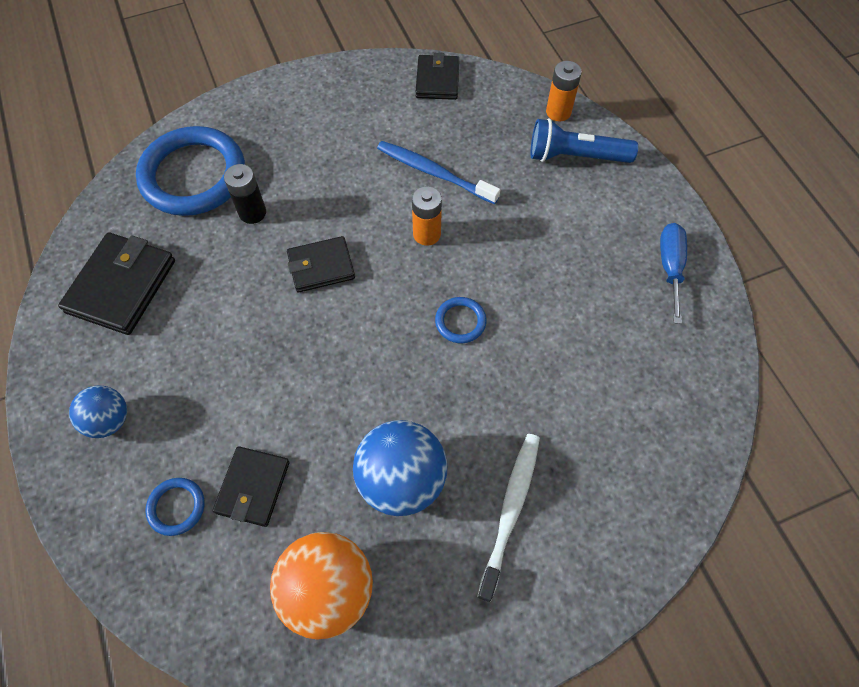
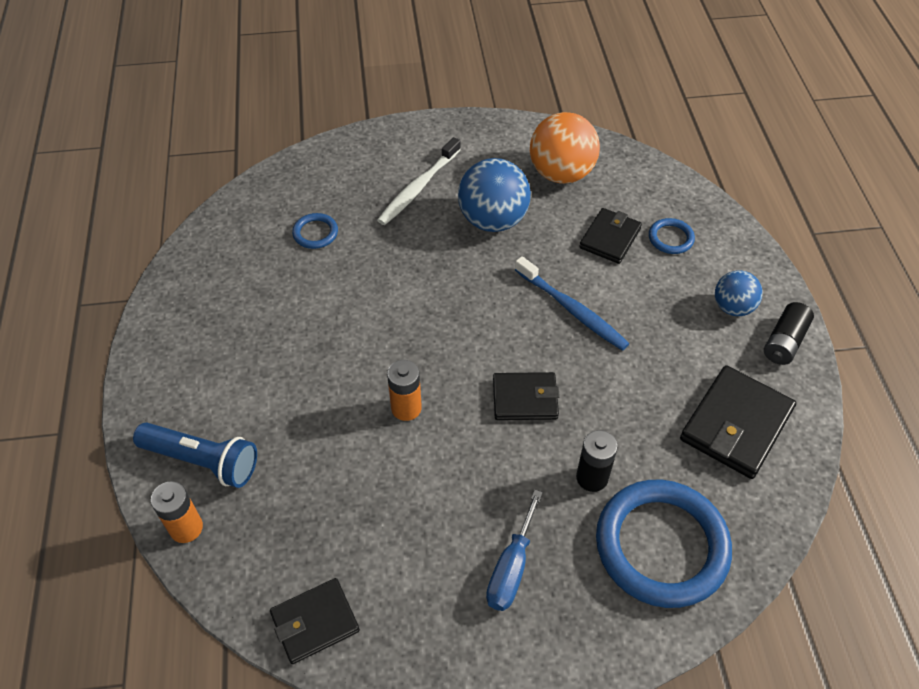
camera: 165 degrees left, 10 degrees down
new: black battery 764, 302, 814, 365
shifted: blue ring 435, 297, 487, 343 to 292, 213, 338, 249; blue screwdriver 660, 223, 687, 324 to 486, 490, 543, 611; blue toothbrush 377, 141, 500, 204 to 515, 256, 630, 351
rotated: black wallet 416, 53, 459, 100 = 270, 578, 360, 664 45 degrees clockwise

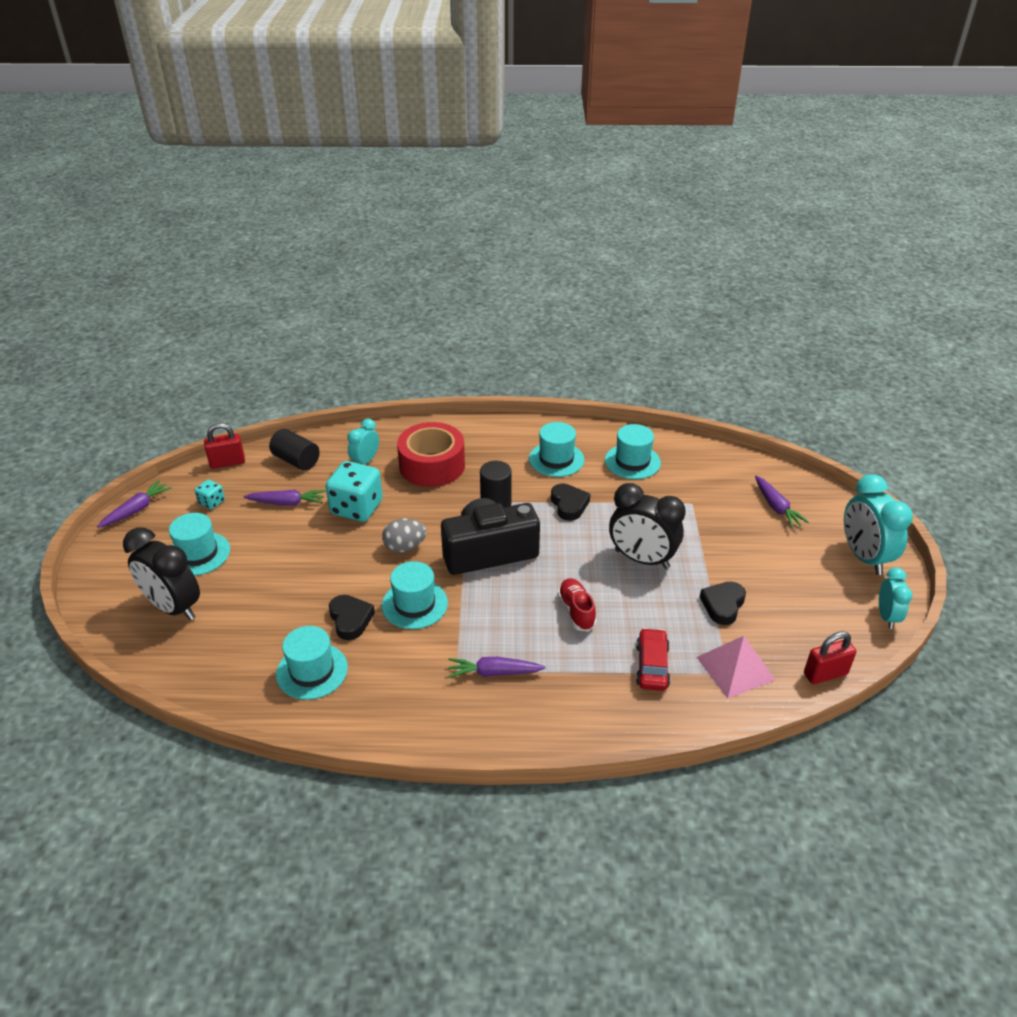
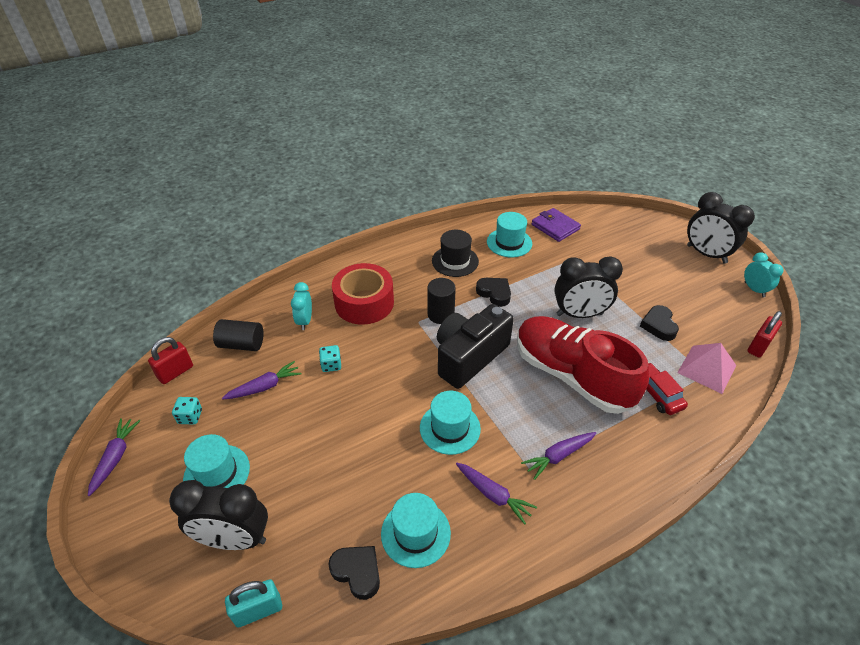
camera: 30 degrees left, 5 degrees up
gone: grey egg 382, 518, 427, 552
new: turquoise padlock 225, 579, 282, 628; purple wallet 531, 208, 581, 242
shifted: black heart 329, 595, 375, 640 to 328, 546, 380, 600; purple carrot 755, 476, 809, 528 to 456, 463, 537, 525
repainted: turquoise hat 529, 422, 584, 477 to black hat 432, 230, 479, 277; turquoise clock 844, 474, 913, 575 to black clock 687, 192, 755, 264
scaled: turquoise dice 325, 461, 383, 522 = 319, 345, 341, 372 x0.48; red shoe 558, 578, 596, 631 = 517, 316, 649, 414 x2.42

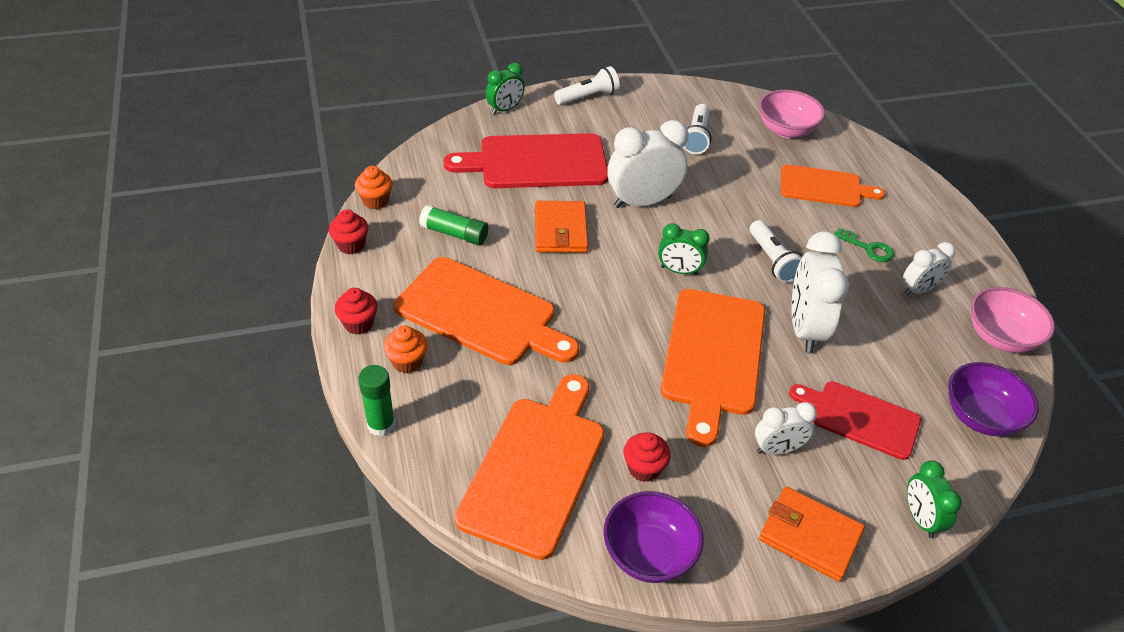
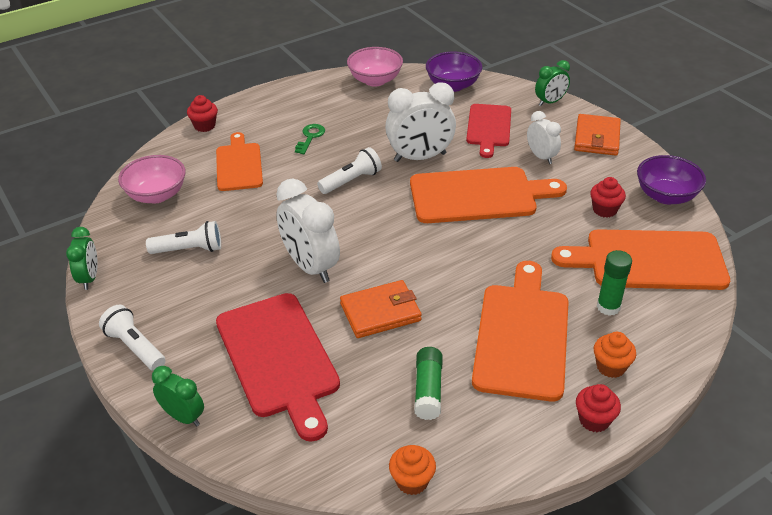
camera: 105 degrees left, 5 degrees down
gone: white clock 903, 242, 956, 296
shifted: green clock 658, 223, 710, 275 to 66, 227, 98, 290; red cupcake 329, 209, 368, 254 to 187, 95, 218, 132; green glue stick 358, 365, 395, 436 to 597, 250, 632, 316

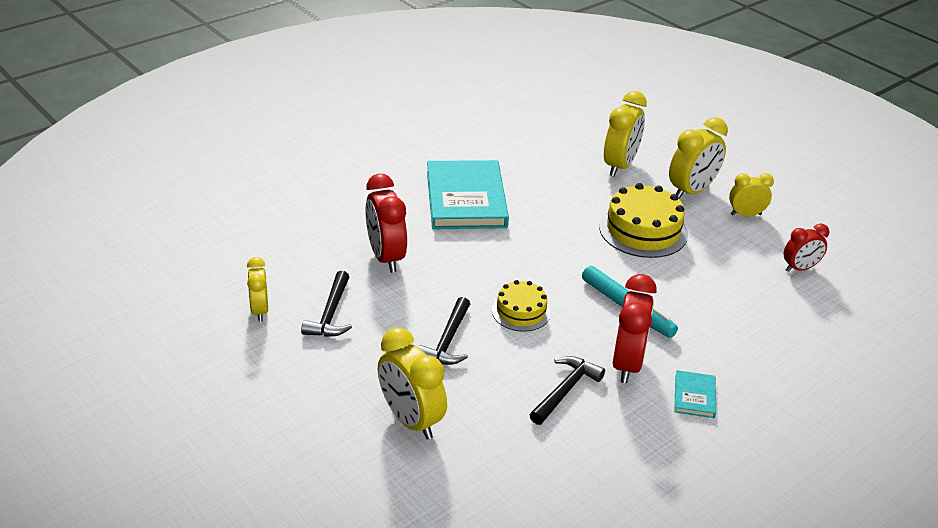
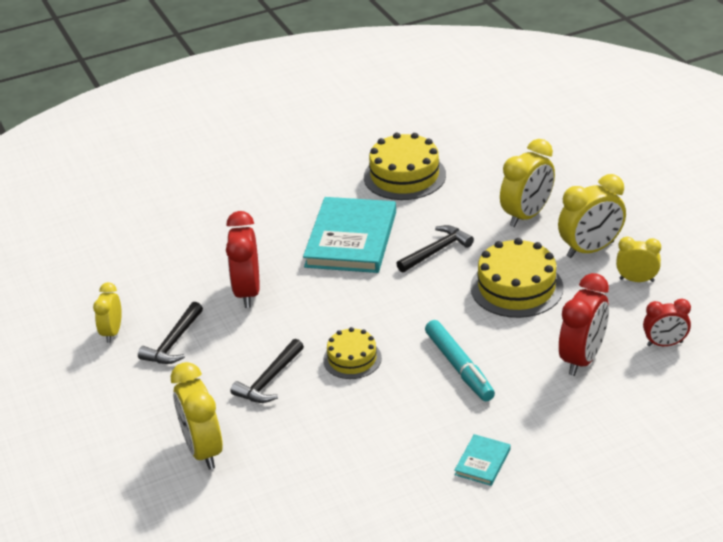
camera: 20 degrees right, 0 degrees up
new: yellow cake 364, 133, 446, 200
shifted: black hammer 530, 356, 605, 425 to 396, 225, 474, 273; red clock 613, 274, 657, 383 to 559, 273, 609, 376

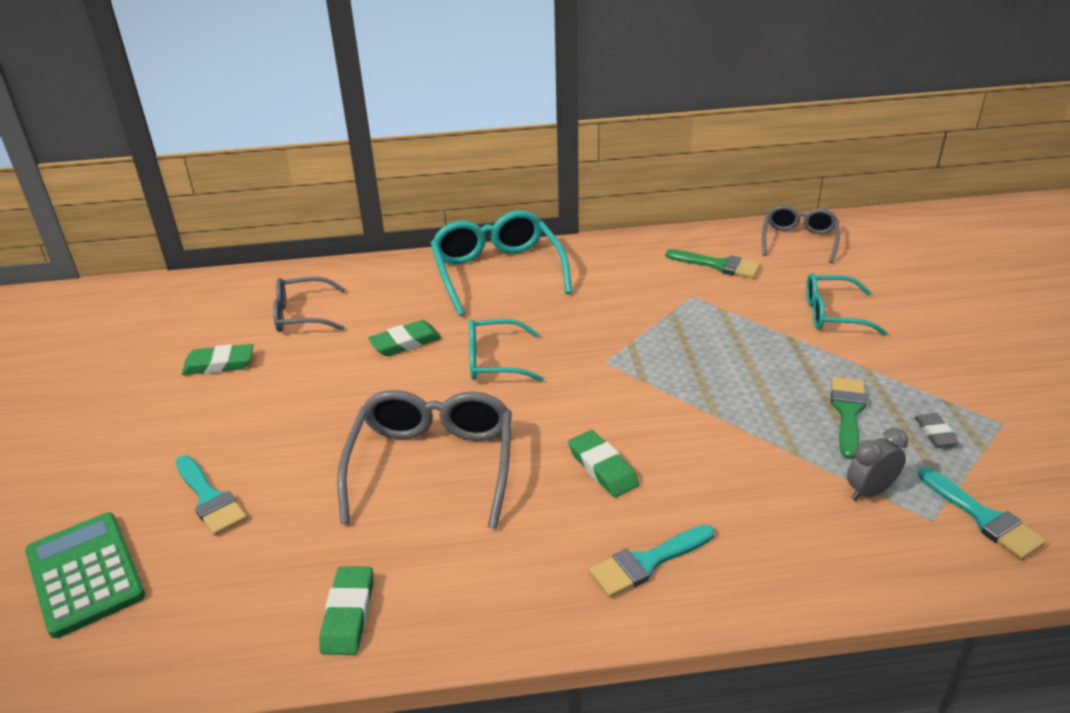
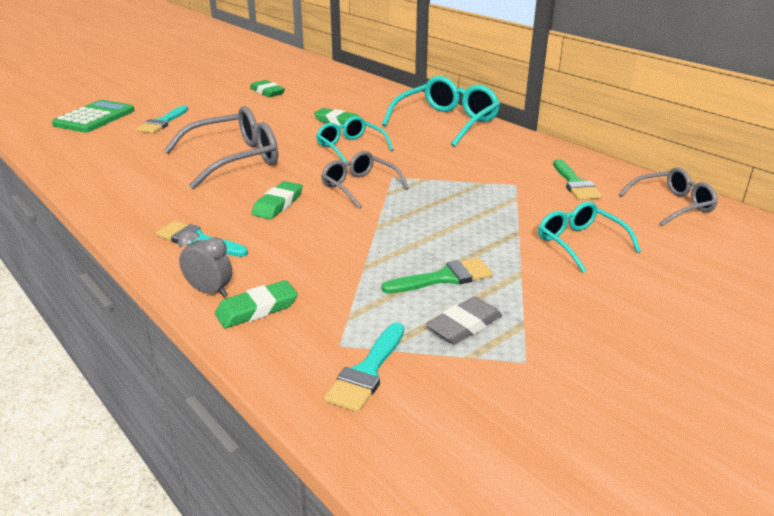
camera: 55 degrees right, 5 degrees down
shifted: grey clock 847, 428, 908, 501 to 178, 230, 232, 297; green eraser 319, 566, 373, 655 to 215, 280, 298, 328; grey glasses 273, 277, 346, 332 to 321, 151, 409, 209
scaled: grey eraser 914, 413, 959, 447 = 426, 297, 502, 344 x1.51

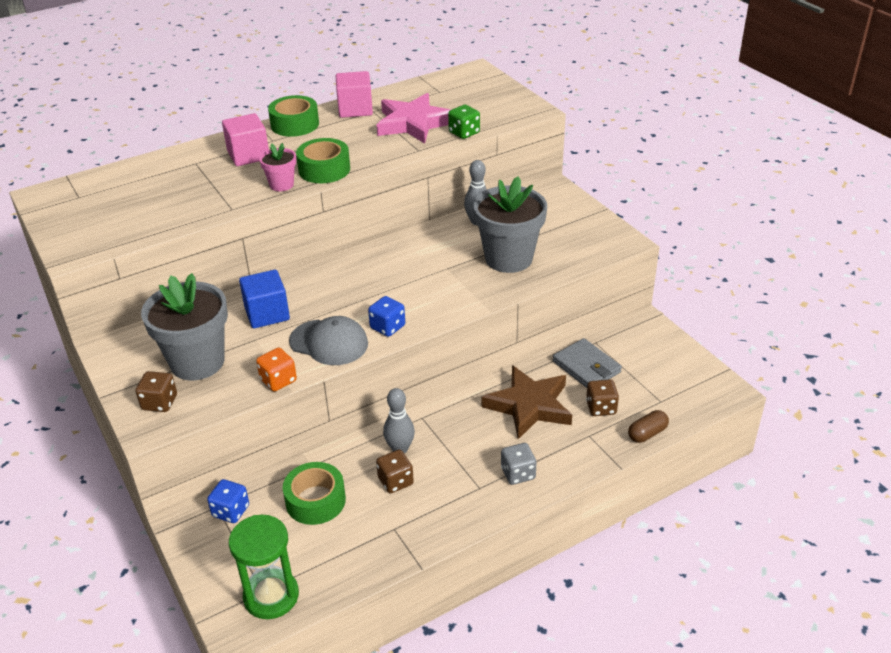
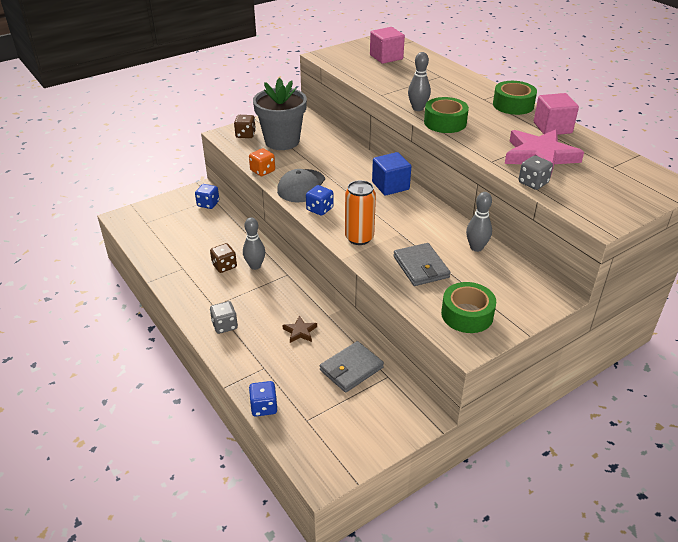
camera: 85 degrees right, 0 degrees up
gone: green hourglass 229, 515, 299, 619; brown dice 586, 379, 619, 416
new: orange can 345, 180, 376, 245
shifted: pink cube 222, 113, 269, 166 to 370, 27, 405, 64; blue cube 239, 270, 290, 329 to 372, 152, 411, 196; green tape 283, 462, 346, 525 to 441, 282, 496, 333
swapped: brown capsule 628, 410, 669, 443 to blue dice 249, 381, 278, 416; grey flower pot 473, 176, 547, 273 to grey wallet 393, 243, 450, 286; pink flower pot 259, 143, 296, 191 to grey bowling pin 408, 52, 431, 111
repainted: green dice 448, 105, 480, 139 to grey dice 519, 155, 553, 190
scaled: brown star 482, 365, 572, 439 = 282, 316, 317, 343 x0.45

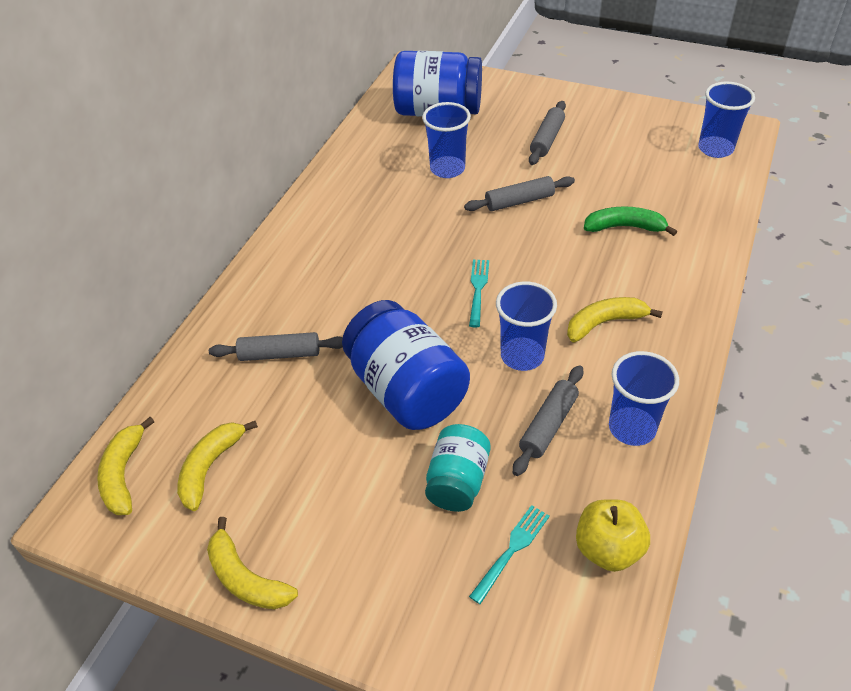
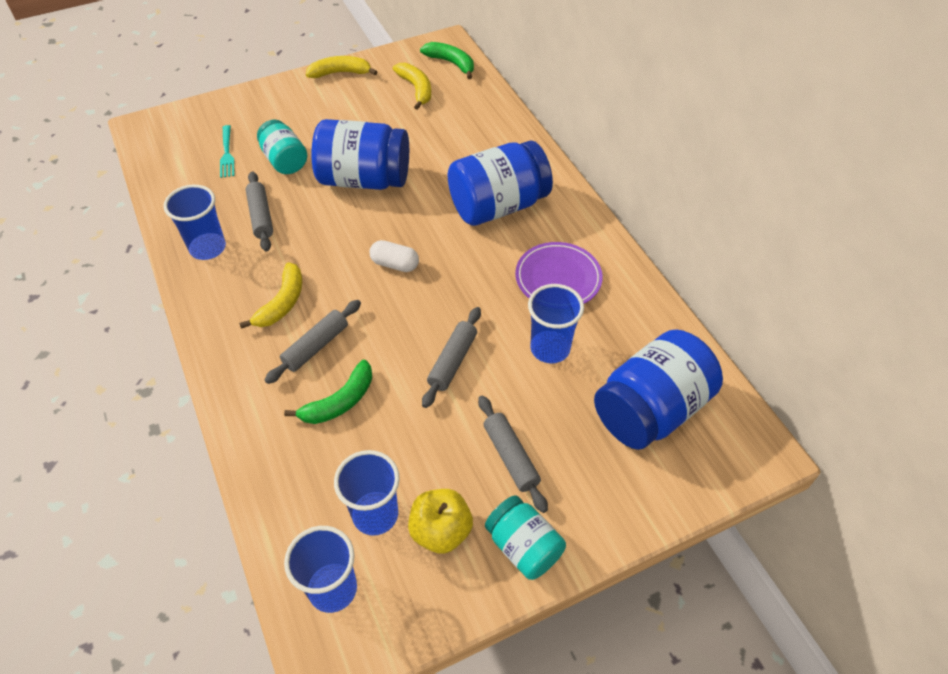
camera: 130 degrees right, 5 degrees up
new: blue jar 448, 140, 553, 226; turquoise jar 485, 495, 566, 580; purple plate 515, 242, 603, 304
shifted: grey rolling pin 209, 332, 343, 361 to 265, 300, 361, 384; blue cup 496, 282, 557, 371 to 334, 450, 400, 536; yellow apple 576, 499, 650, 572 to 408, 489, 473, 554
swapped: turquoise fork 469, 259, 489, 327 to white capsule 370, 240, 419, 272
repainted: yellow banana 97, 417, 155, 515 to green banana 420, 42, 474, 79

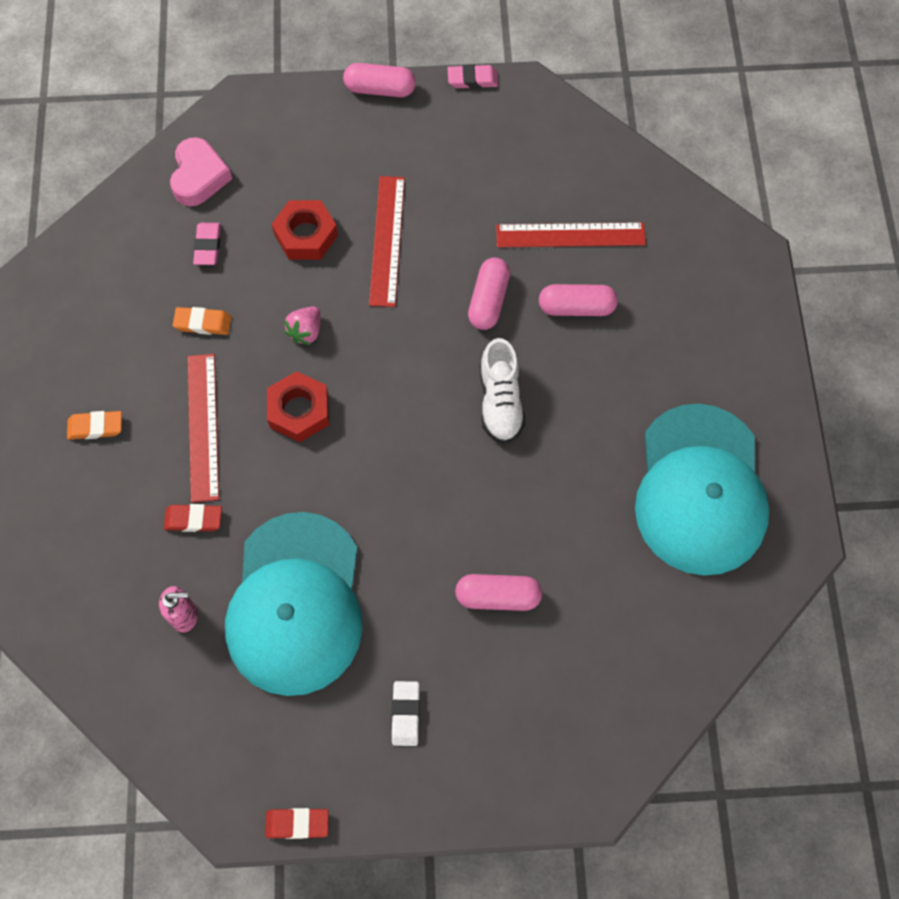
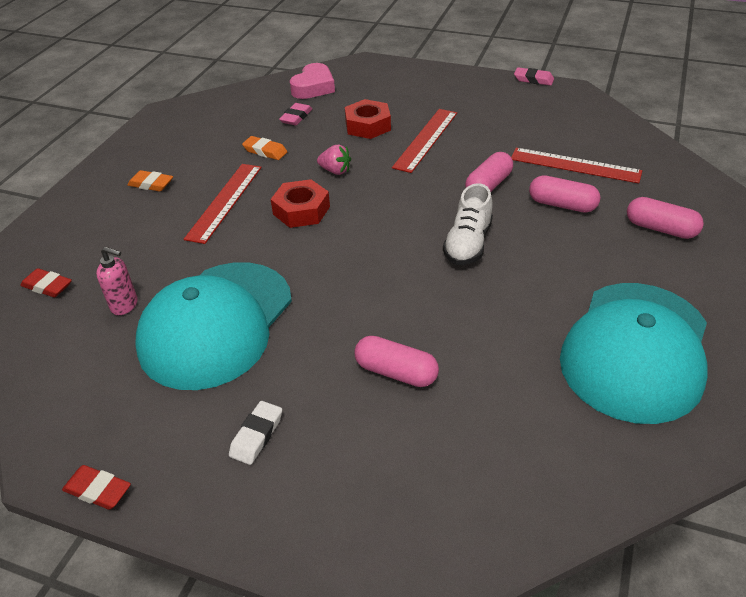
camera: 25 degrees right, 25 degrees down
shifted: red eraser 164, 504, 222, 532 to 20, 268, 72, 297; pink capsule 343, 63, 416, 97 to 627, 197, 704, 239
rotated: pink strawberry 284, 307, 321, 345 = 317, 145, 351, 175 120 degrees counterclockwise

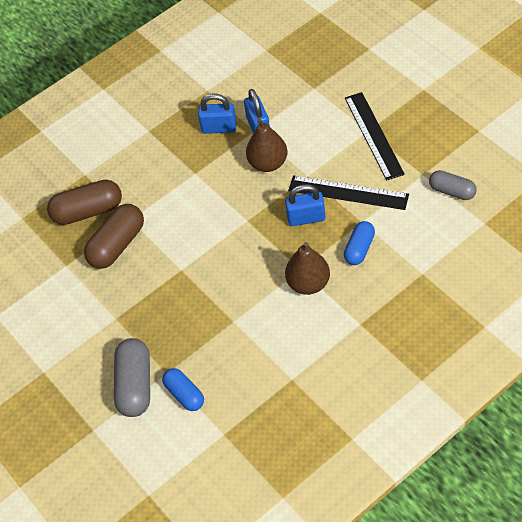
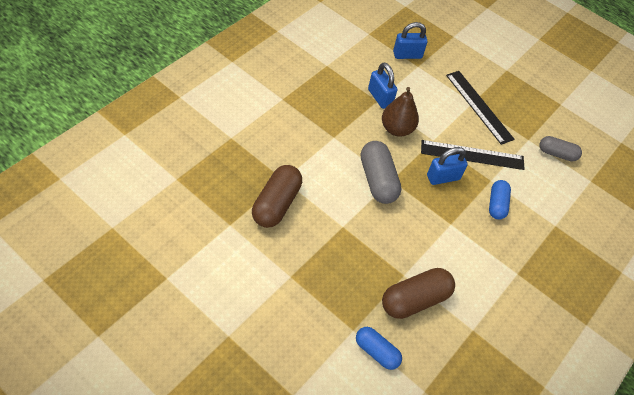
camera: 25 degrees left, 0 degrees up
gone: brown pear 285, 242, 330, 295
shifted: grey capsule 114, 338, 150, 417 to 361, 141, 401, 204; brown capsule 47, 180, 122, 225 to 382, 268, 455, 319; blue padlock 198, 93, 237, 134 to 393, 22, 427, 59

